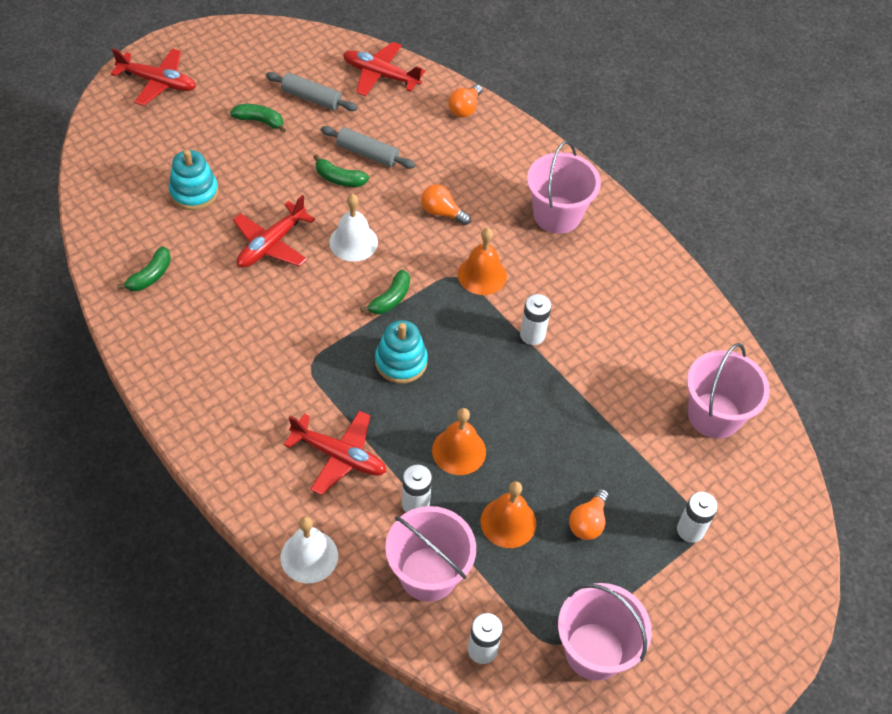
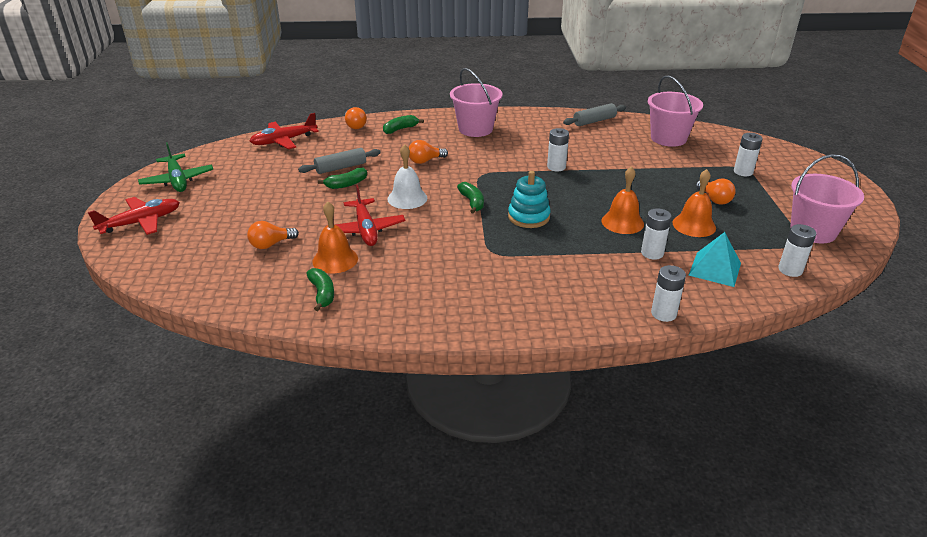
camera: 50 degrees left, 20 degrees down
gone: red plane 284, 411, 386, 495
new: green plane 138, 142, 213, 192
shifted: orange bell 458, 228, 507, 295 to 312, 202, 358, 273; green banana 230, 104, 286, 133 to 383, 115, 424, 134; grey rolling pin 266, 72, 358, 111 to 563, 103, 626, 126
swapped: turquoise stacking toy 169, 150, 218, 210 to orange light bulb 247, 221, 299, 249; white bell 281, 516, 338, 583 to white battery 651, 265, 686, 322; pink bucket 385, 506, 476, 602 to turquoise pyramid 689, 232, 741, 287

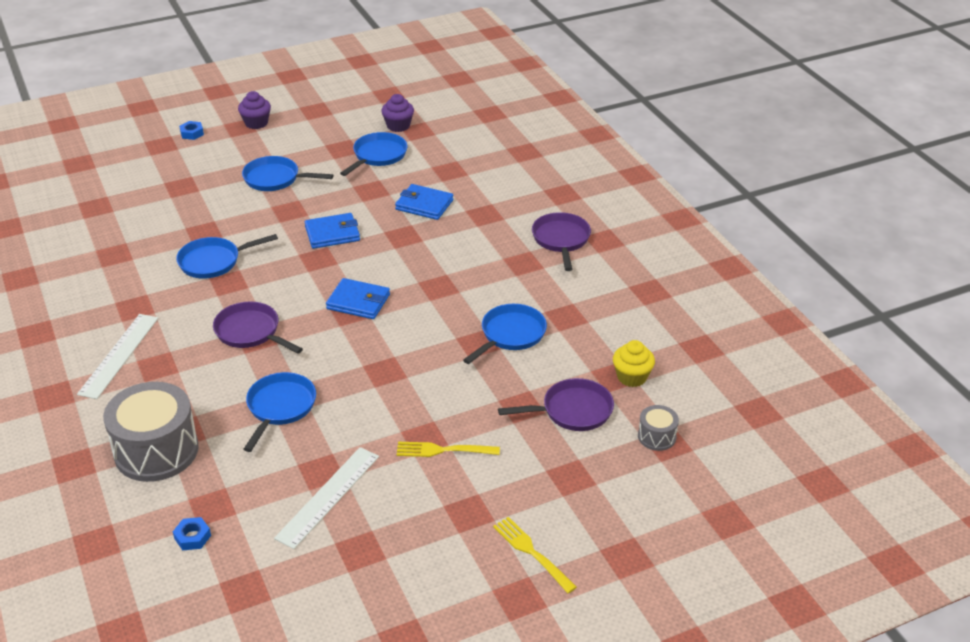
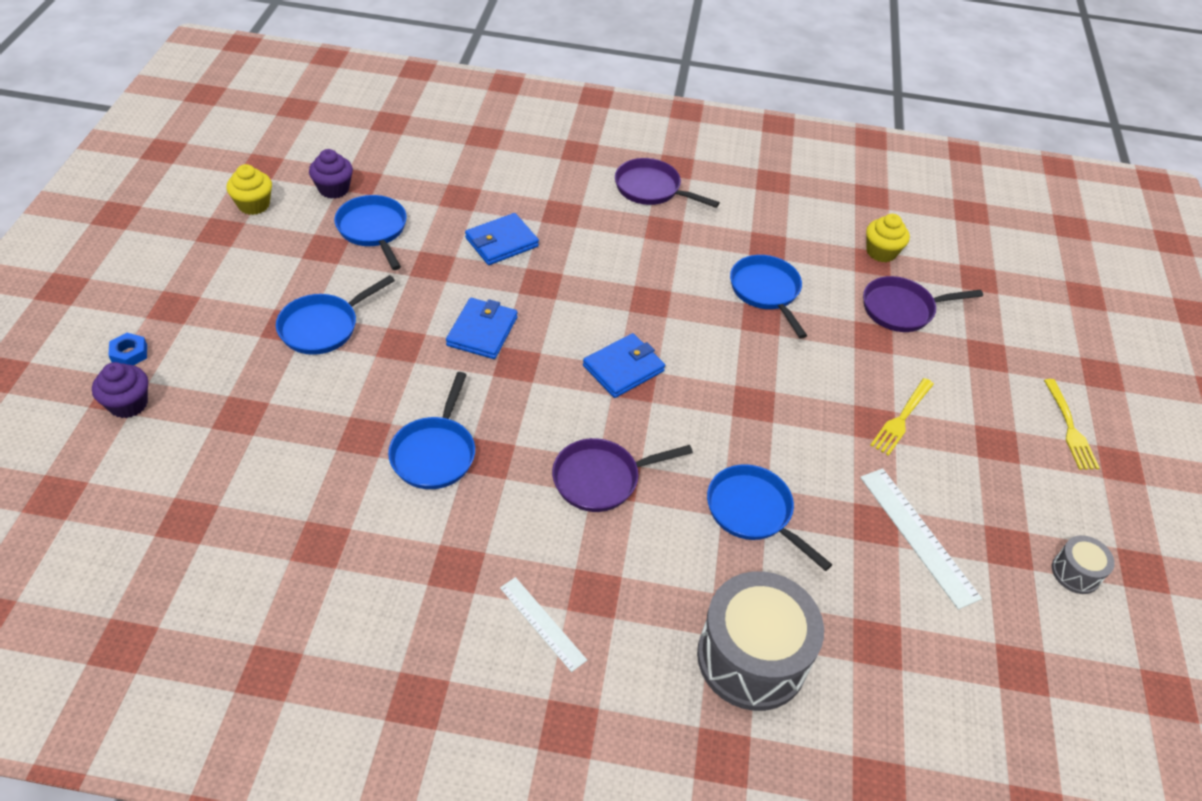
camera: 60 degrees left, 10 degrees up
gone: blue nut 173, 517, 211, 550
new: yellow cupcake 226, 164, 272, 215
shifted: purple cupcake 238, 91, 271, 129 to 92, 362, 148, 418; grey drum 638, 405, 679, 451 to 1052, 535, 1115, 594
rotated: purple pan 498, 378, 614, 431 = 863, 276, 983, 332 120 degrees counterclockwise; yellow fork 493, 517, 577, 594 = 1044, 379, 1100, 470 90 degrees counterclockwise
scaled: white ruler 77, 314, 158, 399 = 500, 577, 587, 672 x0.64

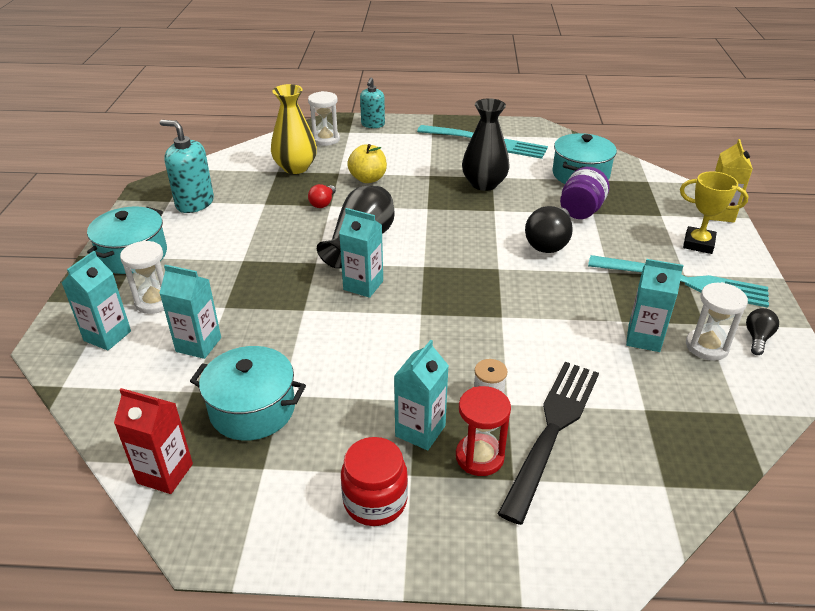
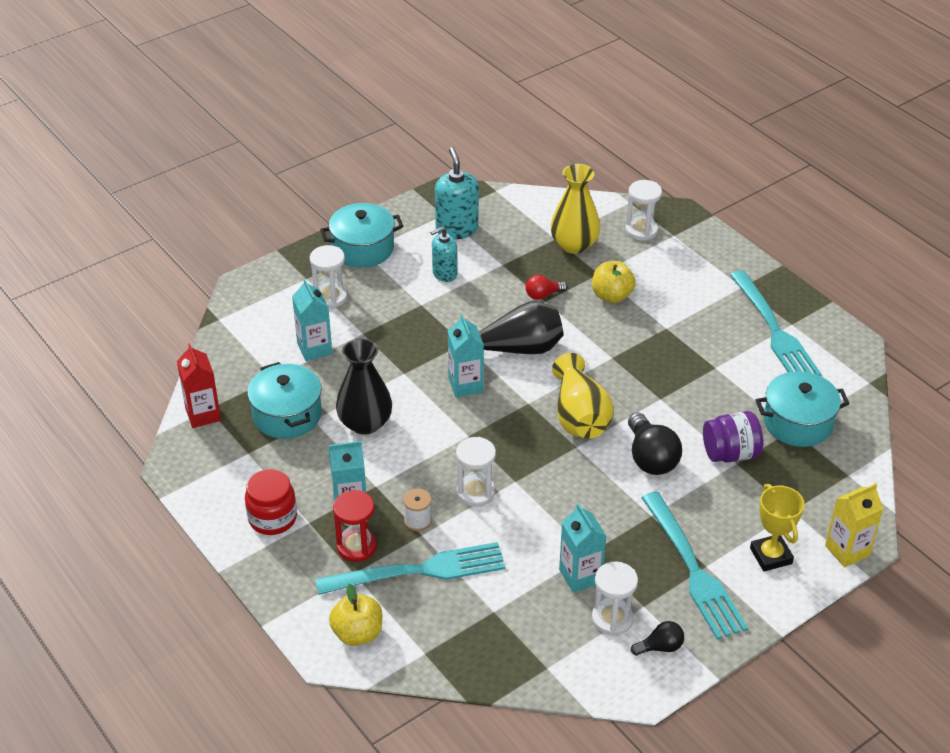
camera: 50 degrees right, 5 degrees up
gone: turquoise carton 62, 251, 131, 351
new: yellow apple 329, 584, 382, 646; white hourglass 456, 437, 496, 507; yellow vase 552, 353, 614, 439
shifted: black vase 462, 98, 510, 191 to 336, 338, 392, 435; turquoise soap dispenser 360, 78, 385, 128 to 430, 226, 457, 282
repainted: black fork 498, 362, 599, 525 to turquoise fork 315, 542, 506, 595
rotated: black light bulb 525, 206, 573, 253 = 628, 412, 682, 475 90 degrees counterclockwise

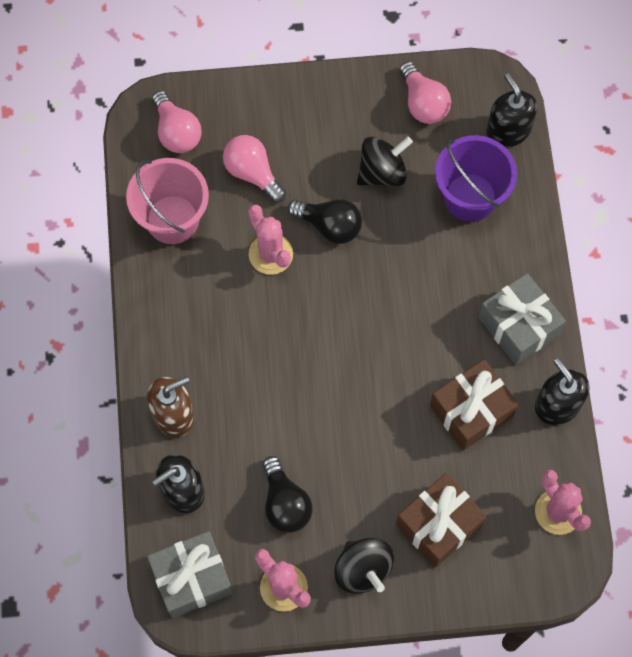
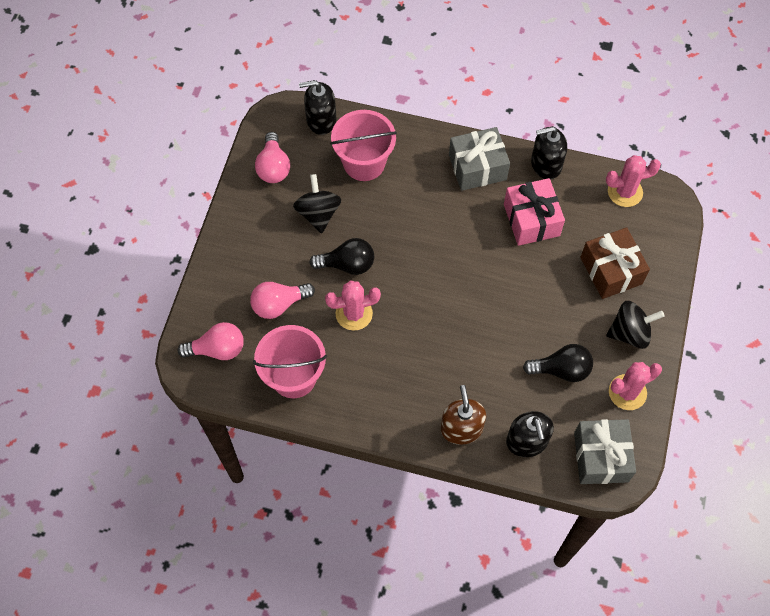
camera: 70 degrees left, 5 degrees down
repainted: purple bucket 435, 135, 517, 222 to pink bucket 330, 110, 397, 181; brown gift 430, 359, 519, 450 to pink gift 504, 178, 565, 246
rotated: pink light bulb 399, 61, 451, 124 = 255, 132, 290, 183 90 degrees clockwise; black light bulb 287, 199, 362, 244 = 309, 238, 374, 275 45 degrees clockwise

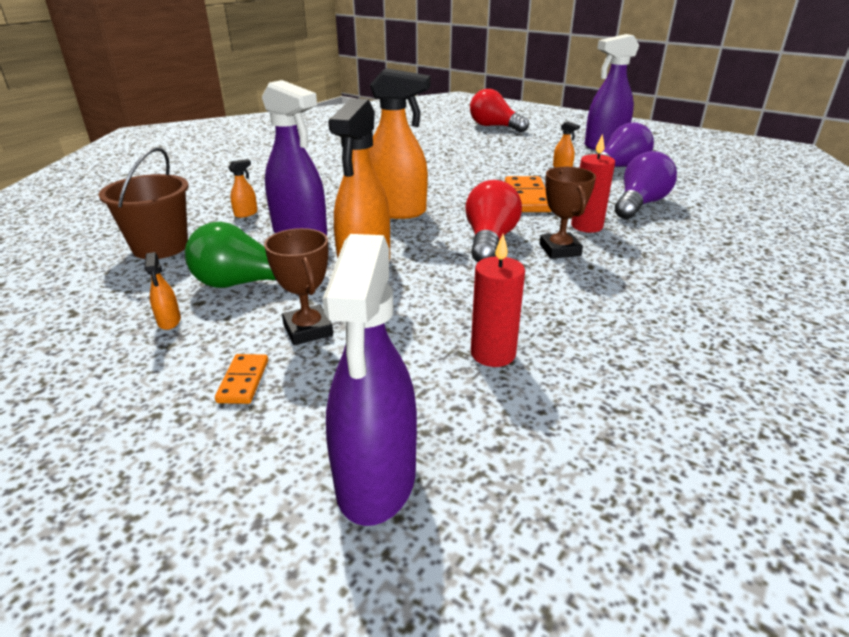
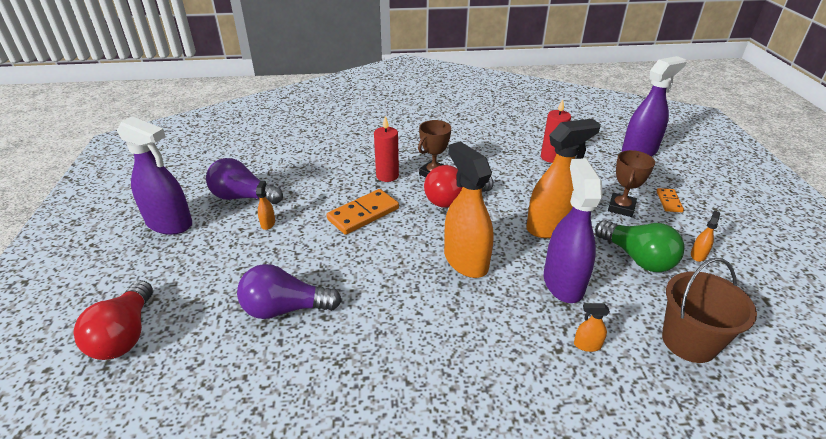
camera: 130 degrees left, 5 degrees up
shifted: purple light bulb 615, 151, 677, 219 to 237, 264, 342, 319
rotated: orange domino 215, 354, 268, 404 = 657, 188, 684, 212 45 degrees counterclockwise

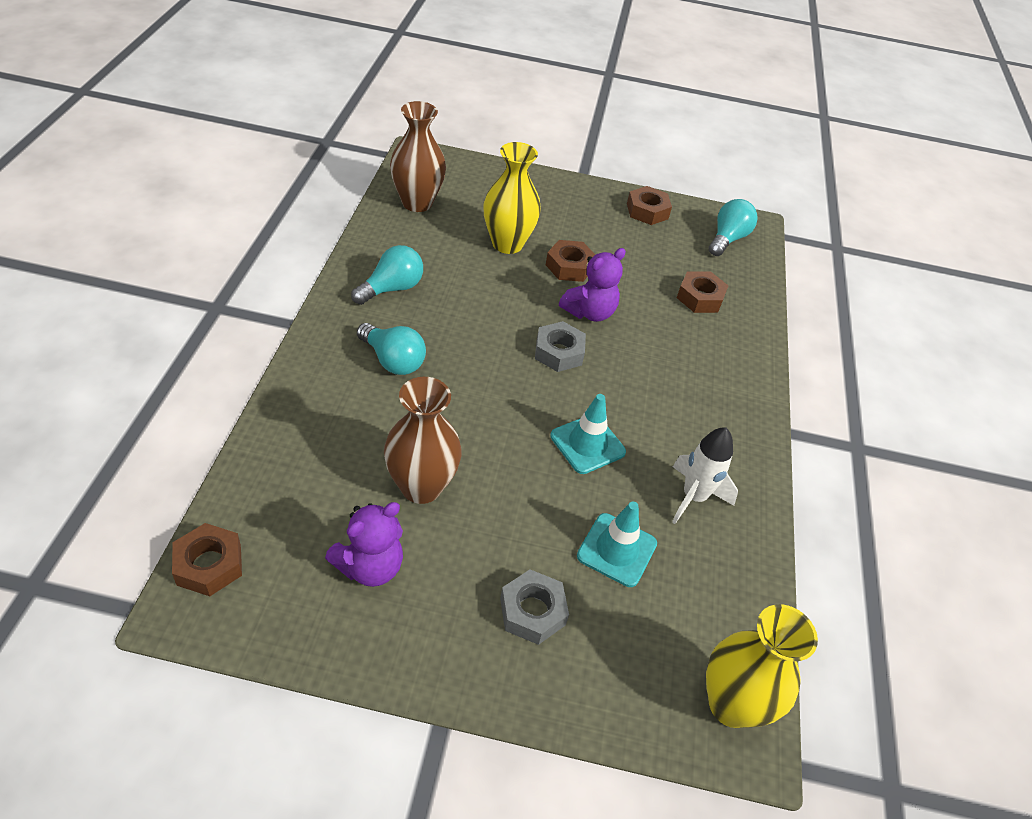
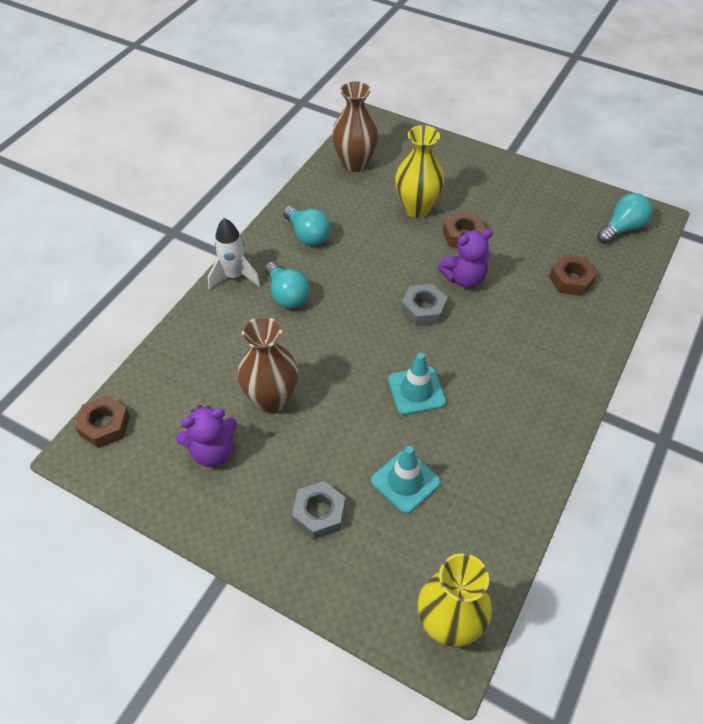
camera: 25 degrees right, 5 degrees up
gone: brown nut 627, 186, 672, 225
shifted: white rocket 672, 427, 738, 524 to 208, 218, 261, 290
rotated: turquoise light bulb 351, 245, 423, 305 = 283, 206, 330, 246 75 degrees clockwise

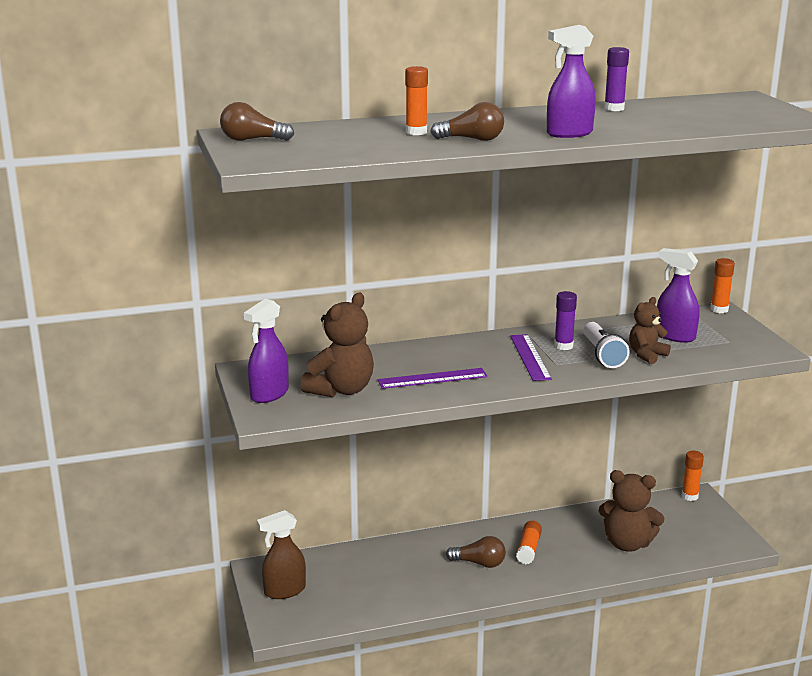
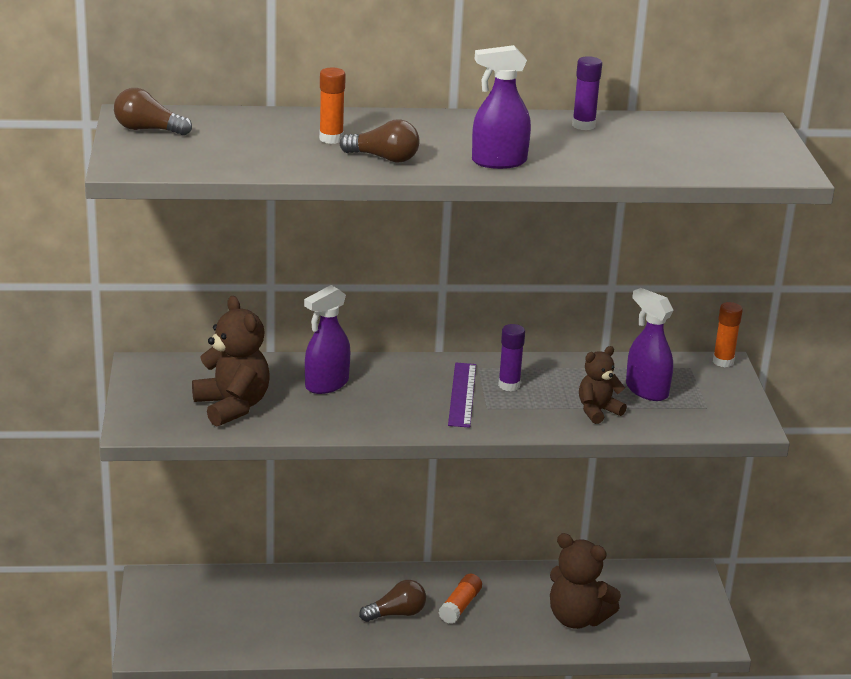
camera: 10 degrees right, 5 degrees up
gone: brown spray bottle 257, 510, 306, 599; purple ruler 377, 368, 488, 389; white flashlight 584, 322, 630, 368; orange glue stick 682, 451, 704, 501
shifted: purple spray bottle 244, 298, 289, 403 to 304, 285, 350, 394
rotated: brown teddy bear 301, 293, 374, 397 = 192, 296, 269, 427 75 degrees counterclockwise; brown light bulb 446, 536, 506, 568 = 359, 580, 426, 622 45 degrees counterclockwise

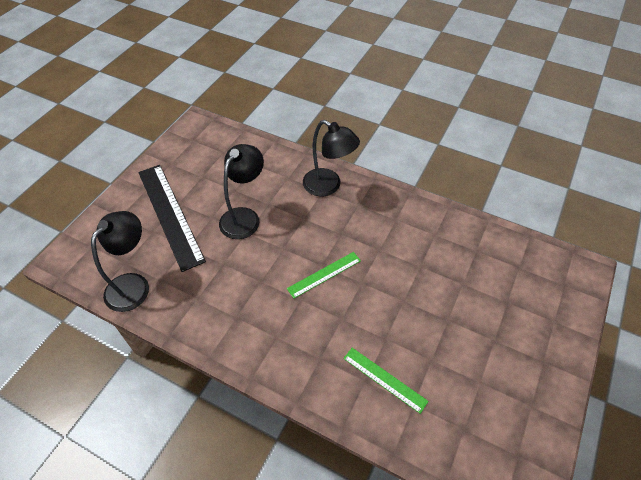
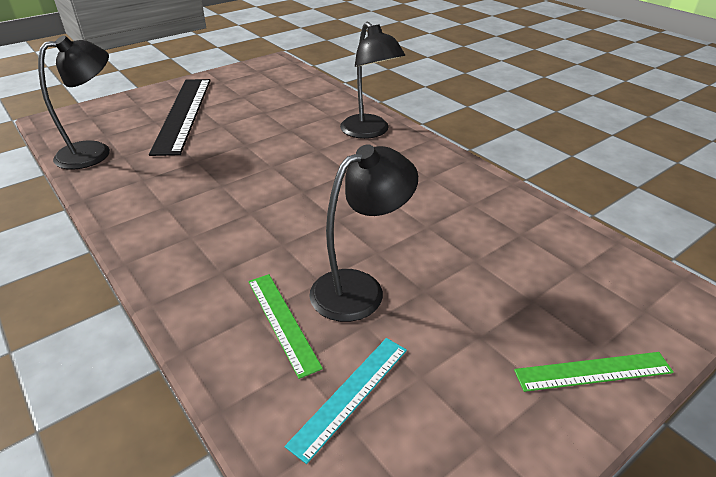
camera: 25 degrees right, 15 degrees down
new: turquoise ruler 285, 338, 407, 464
shifted: black lamp 219, 144, 264, 239 to 309, 144, 418, 322; green ruler 287, 252, 361, 298 to 514, 352, 674, 392

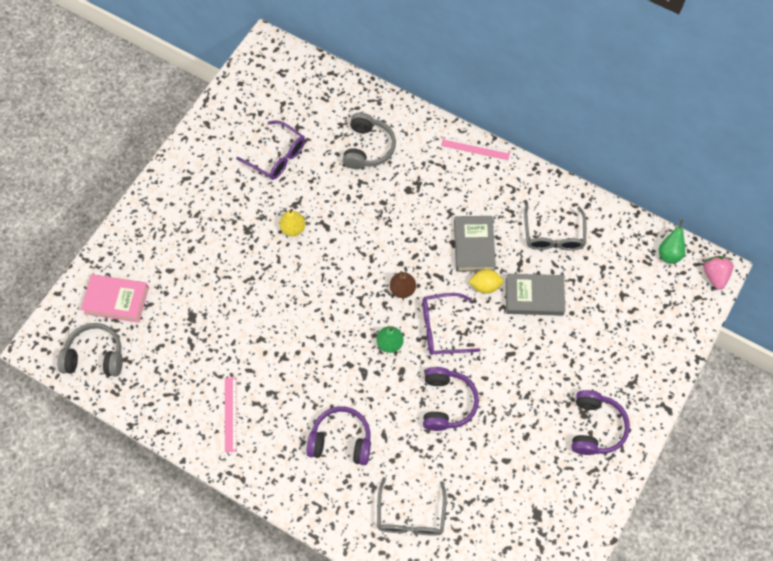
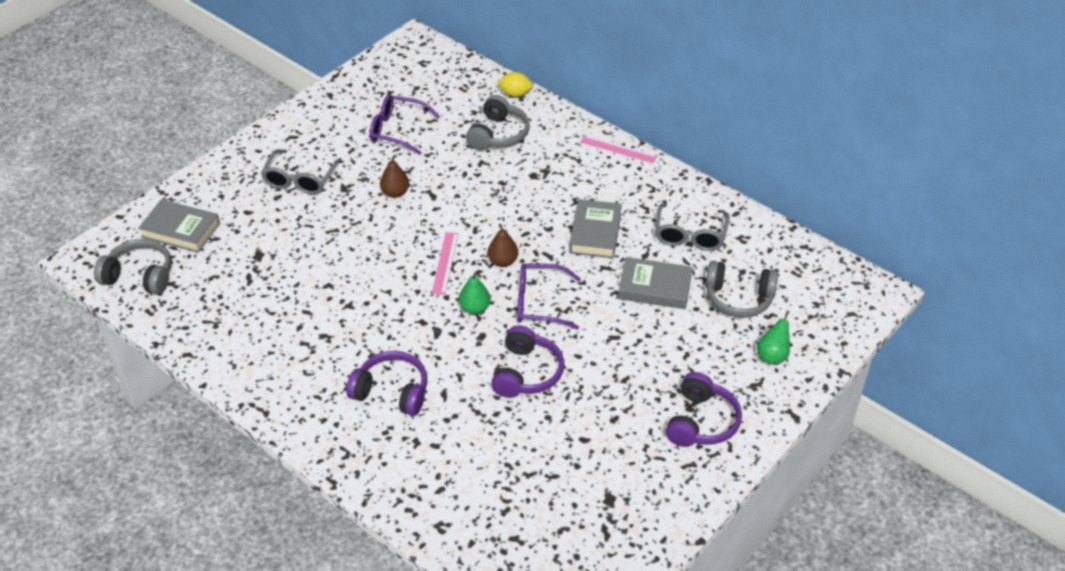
camera: 10 degrees right, 20 degrees down
gone: pink strawberry 703, 256, 734, 290
new: grey headphones 706, 261, 778, 318
shifted: grey glasses 377, 477, 447, 536 to 261, 149, 342, 194; pink ruler 225, 377, 237, 452 to 432, 232, 459, 295; yellow lemon 468, 269, 504, 294 to 497, 72, 533, 97; green pear 659, 220, 685, 264 to 757, 311, 790, 365
repainted: pink book 81, 274, 149, 323 to grey book 138, 199, 220, 253; yellow pear 279, 209, 305, 236 to brown pear 380, 156, 409, 198
rotated: purple glasses 236, 120, 305, 180 = 369, 94, 440, 155 150 degrees clockwise

